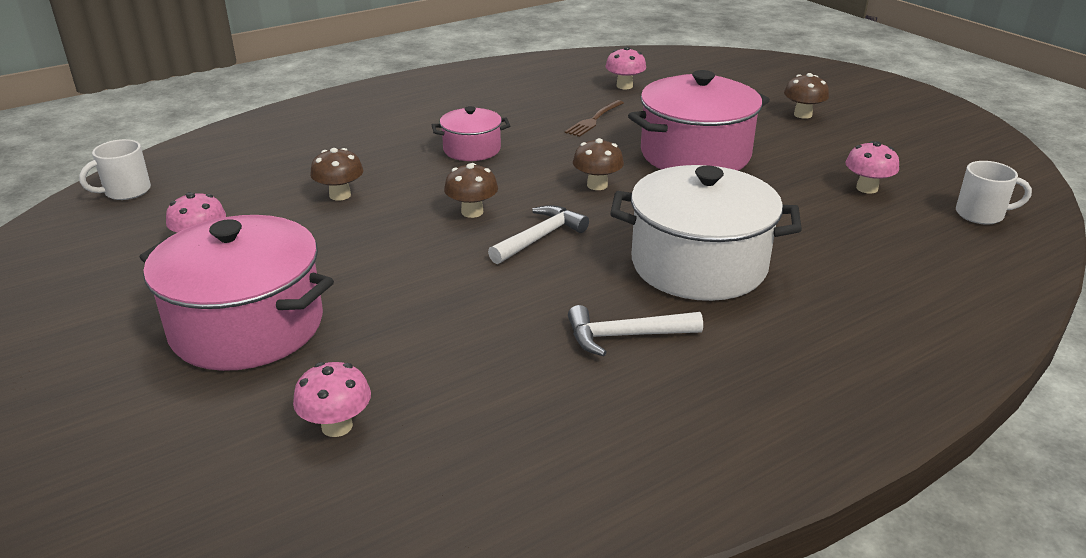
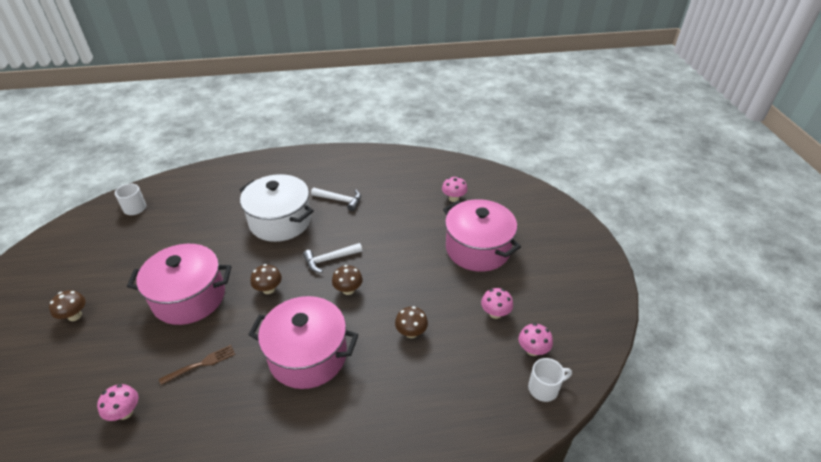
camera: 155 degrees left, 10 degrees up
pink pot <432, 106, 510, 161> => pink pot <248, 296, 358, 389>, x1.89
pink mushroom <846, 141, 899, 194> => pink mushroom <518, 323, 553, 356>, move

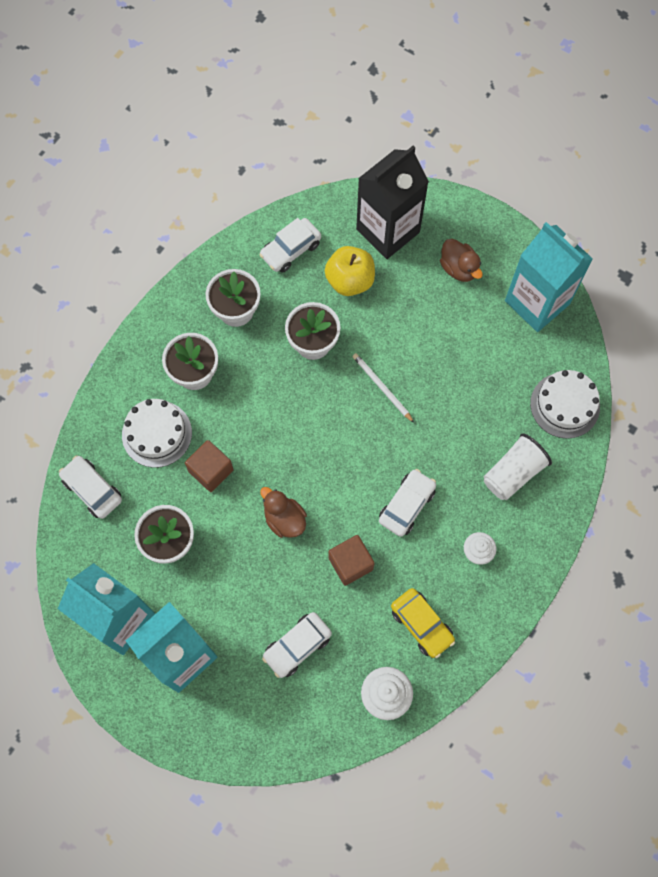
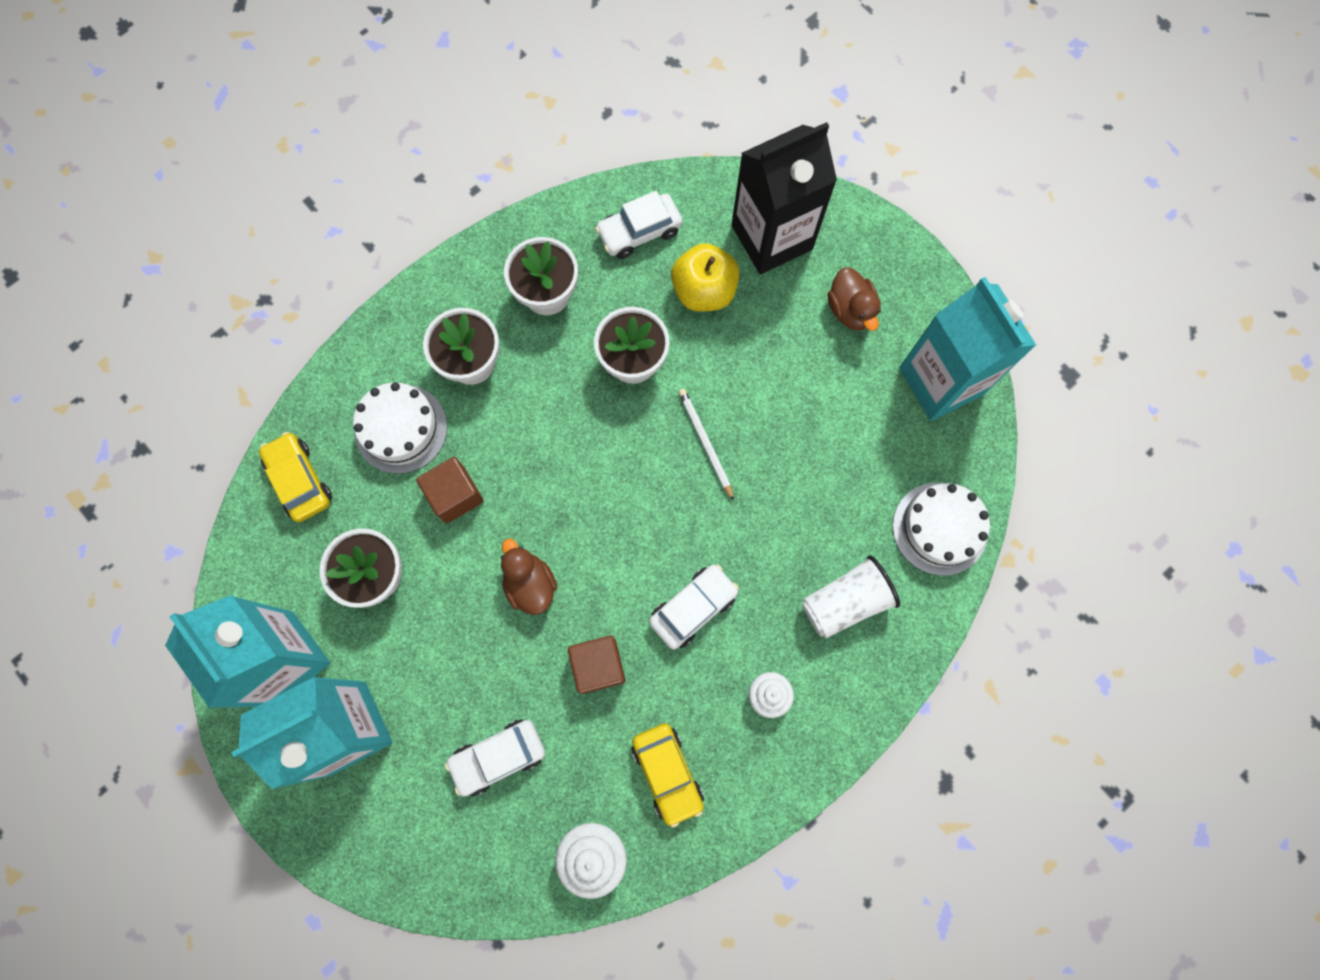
camera: 15 degrees right, 5 degrees up
white car <59, 456, 122, 519> => yellow car <259, 432, 332, 522>

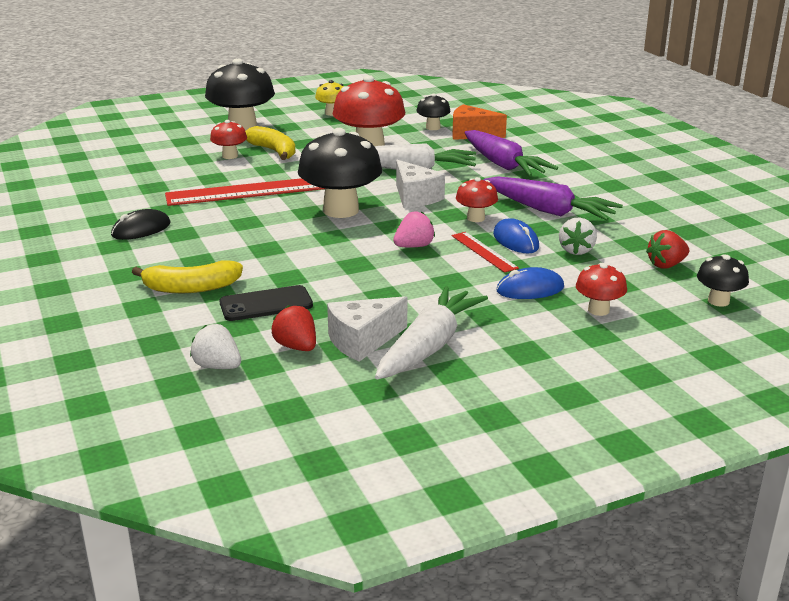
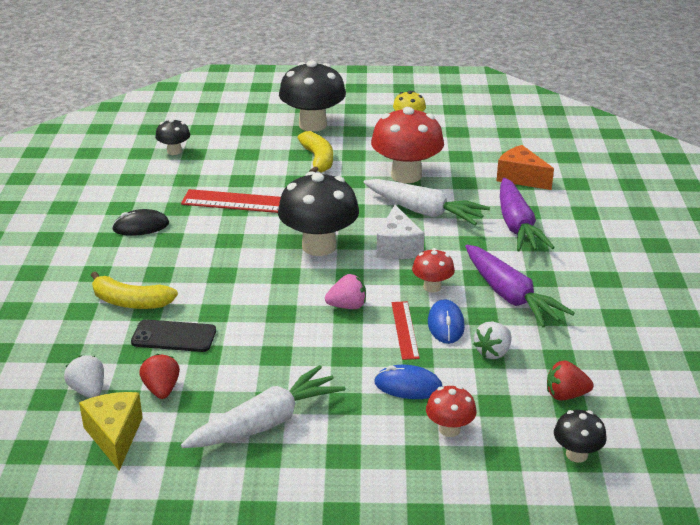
camera: 25 degrees right, 5 degrees up
red mushroom <210, 120, 247, 159> => nothing
white cheese <327, 296, 407, 362> => nothing
black mushroom <416, 93, 451, 130> => black mushroom <155, 119, 190, 155>, move
nothing => yellow cheese <79, 392, 143, 471>

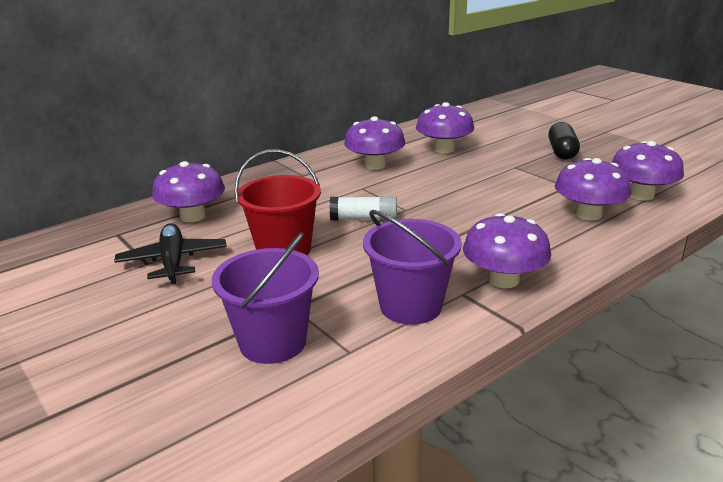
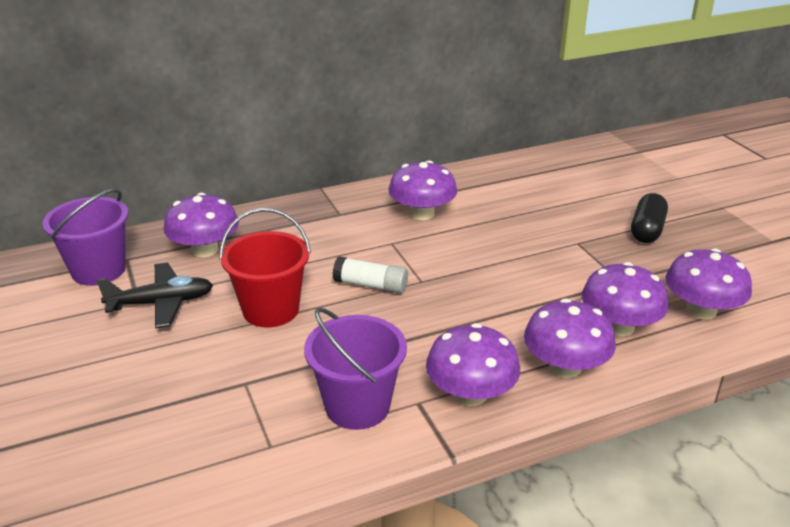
camera: 15 degrees right, 5 degrees up
black plane <114, 223, 227, 284> => black plane <97, 263, 213, 328>, 75 degrees clockwise
purple bucket <212, 232, 319, 364> => purple bucket <43, 189, 129, 286>, move
purple mushroom <416, 102, 474, 153> => purple mushroom <524, 298, 616, 378>, move

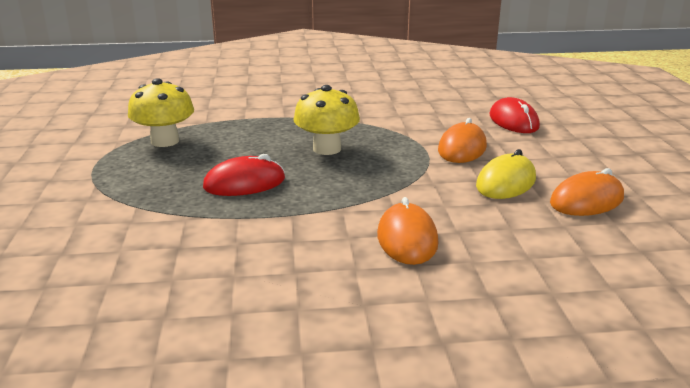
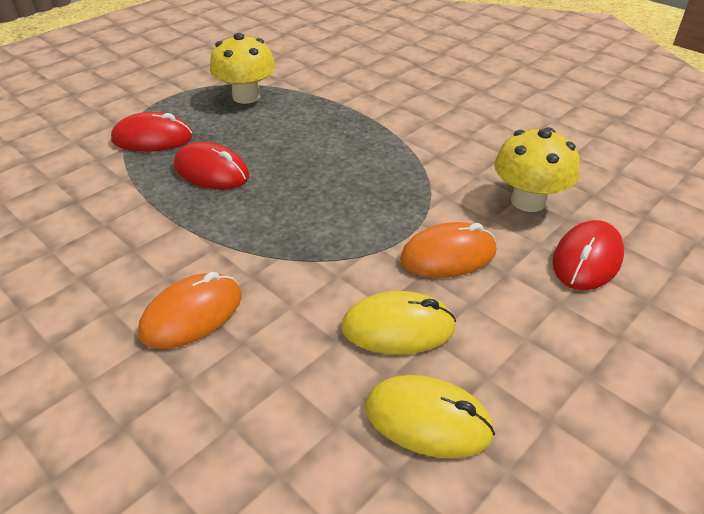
camera: 50 degrees right, 15 degrees up
yellow mushroom <293, 85, 360, 155> => yellow mushroom <494, 127, 580, 212>, move
orange mouse <550, 168, 624, 216> => yellow mouse <365, 375, 495, 458>
nothing => red mouse <111, 112, 192, 152>

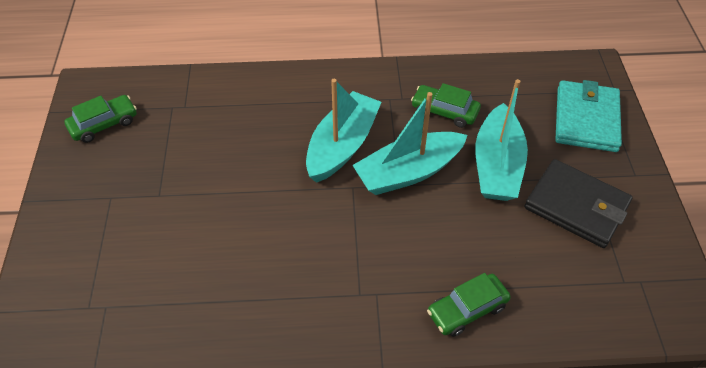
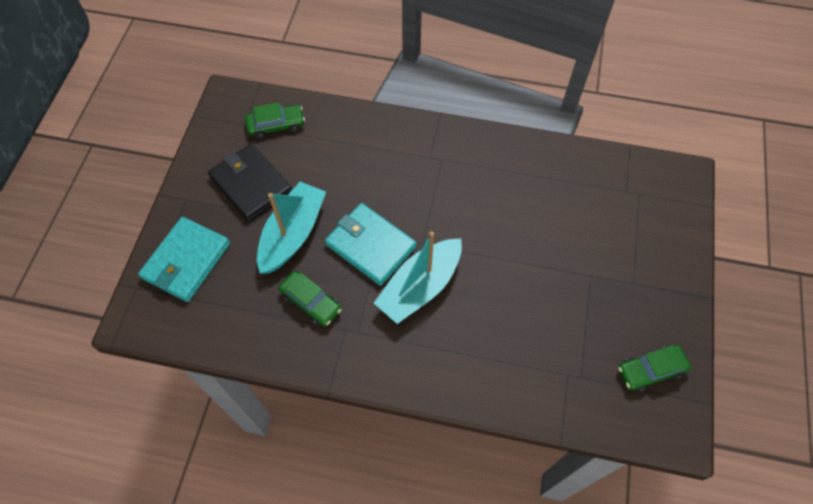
camera: 165 degrees left, 10 degrees up
turquoise boat <352, 92, 468, 195> => turquoise wallet <325, 203, 417, 286>
green car <427, 273, 511, 337> => green car <245, 102, 305, 139>, move

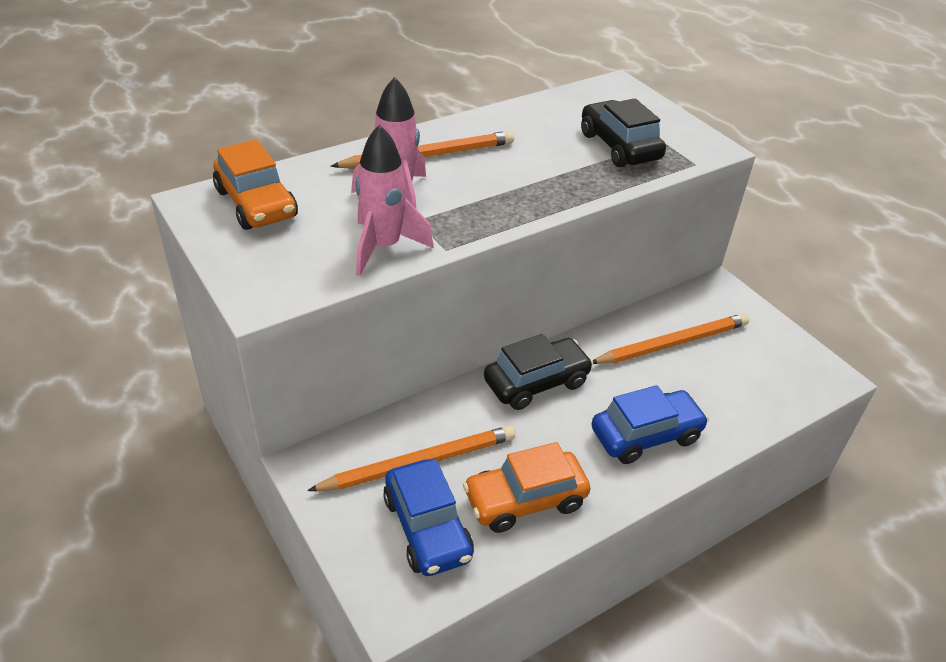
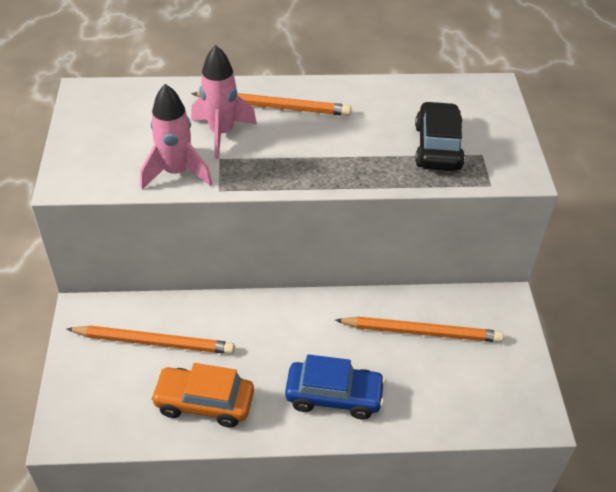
camera: 30 degrees right, 5 degrees up
orange car <213, 140, 298, 230> => nothing
blue car <383, 459, 474, 576> => nothing
black car <484, 334, 593, 410> => nothing

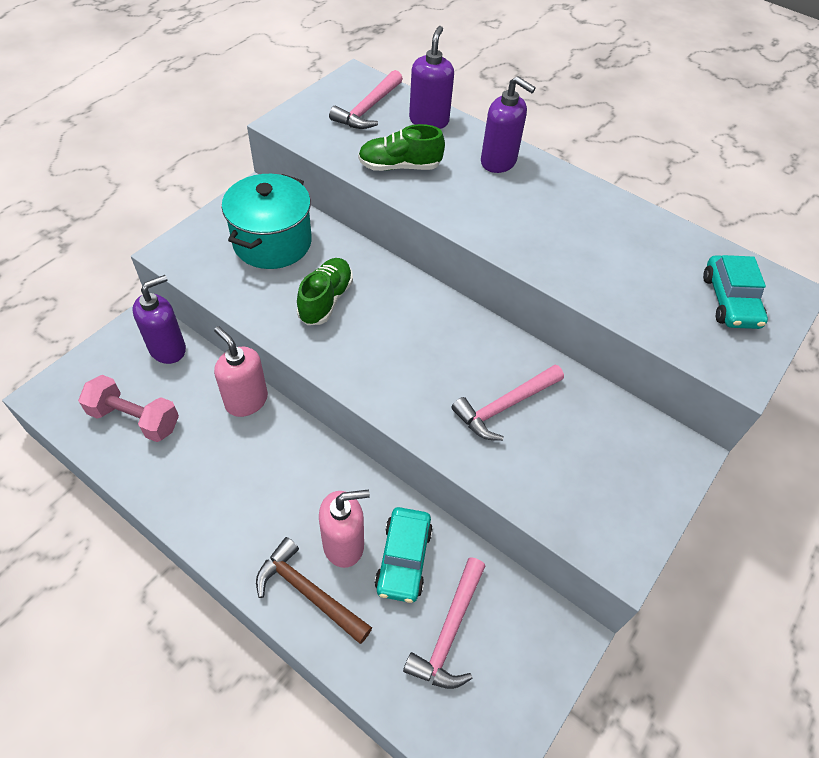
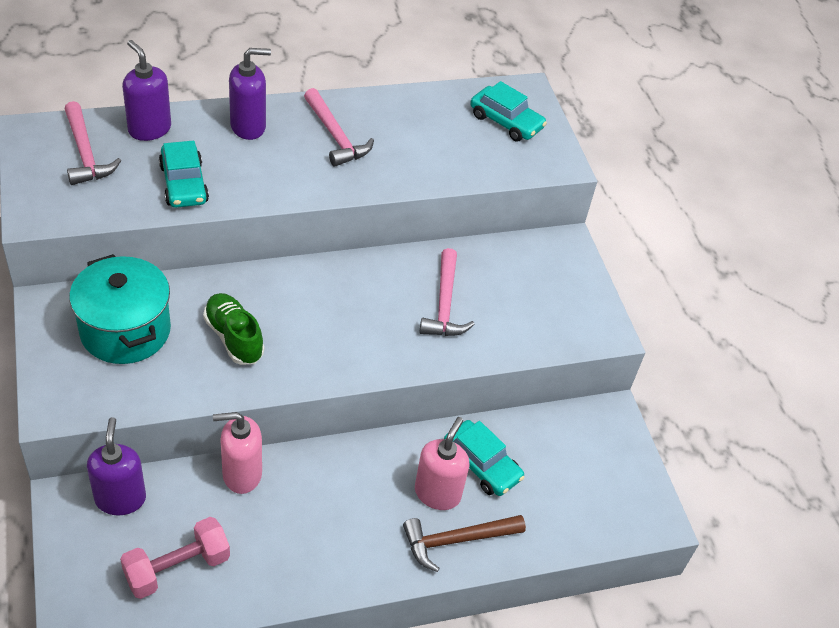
camera: 55 degrees left, 5 degrees down
green shoe <358, 124, 445, 171> => turquoise car <159, 141, 209, 208>
pink hammer <403, 557, 485, 689> => pink hammer <304, 88, 374, 167>, move

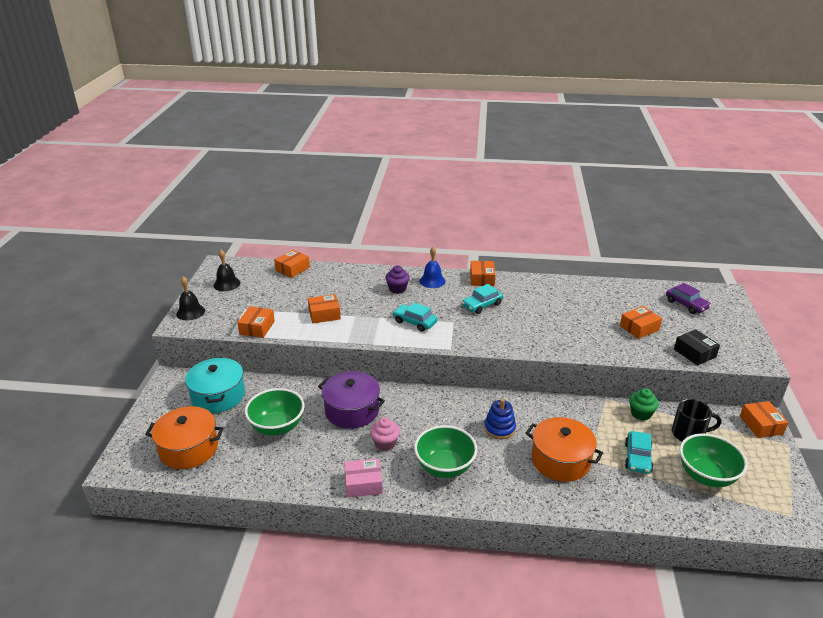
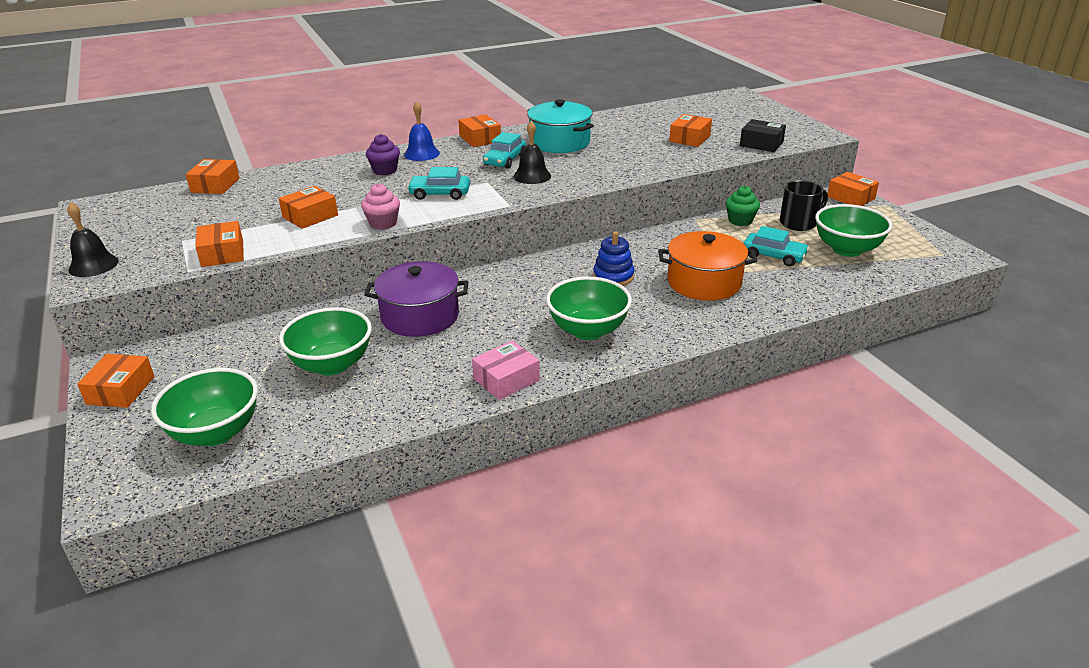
camera: 30 degrees left, 0 degrees up
orange pot <145, 406, 224, 469> => green bowl <151, 368, 258, 446>
turquoise pot <185, 357, 245, 413> => turquoise pot <527, 99, 594, 153>, move
black bell <214, 250, 240, 291> => black bell <514, 121, 551, 184>, move
pink cupcake <370, 417, 400, 451> => pink cupcake <361, 183, 400, 230>, move
turquoise car <625, 431, 653, 474> => turquoise car <743, 226, 809, 266>, 45 degrees counterclockwise
purple car <666, 283, 711, 314> => nothing
nothing => orange box <77, 354, 155, 408>

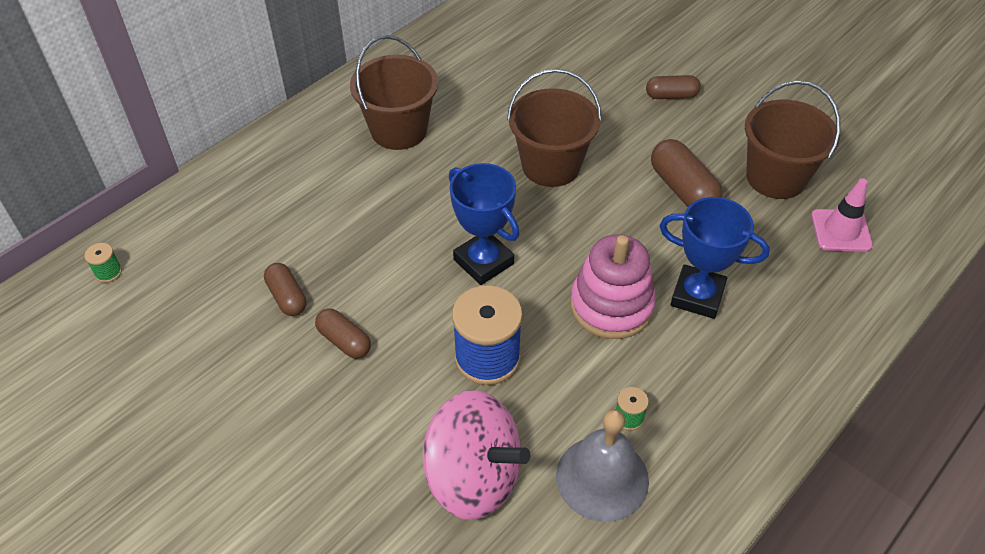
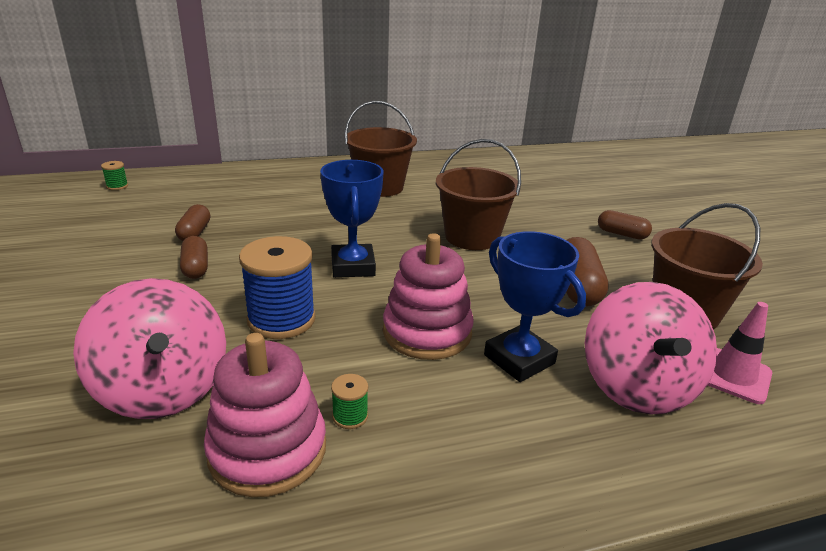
camera: 30 degrees right, 20 degrees down
grey bell <556, 409, 649, 522> => pink stacking toy <204, 333, 326, 497>
nothing => pink spinning top <585, 282, 717, 414>

